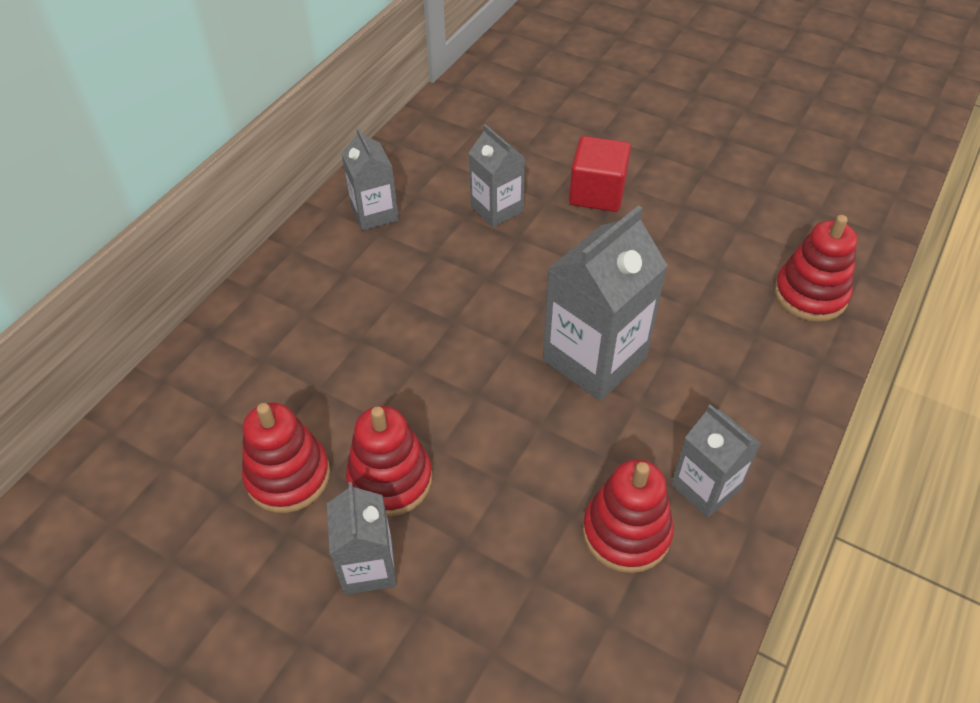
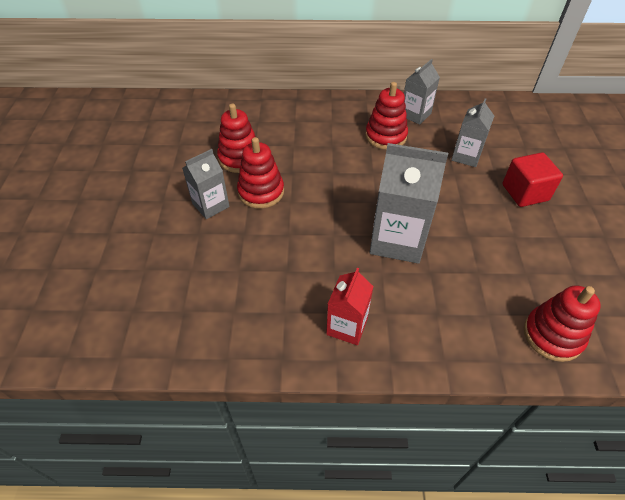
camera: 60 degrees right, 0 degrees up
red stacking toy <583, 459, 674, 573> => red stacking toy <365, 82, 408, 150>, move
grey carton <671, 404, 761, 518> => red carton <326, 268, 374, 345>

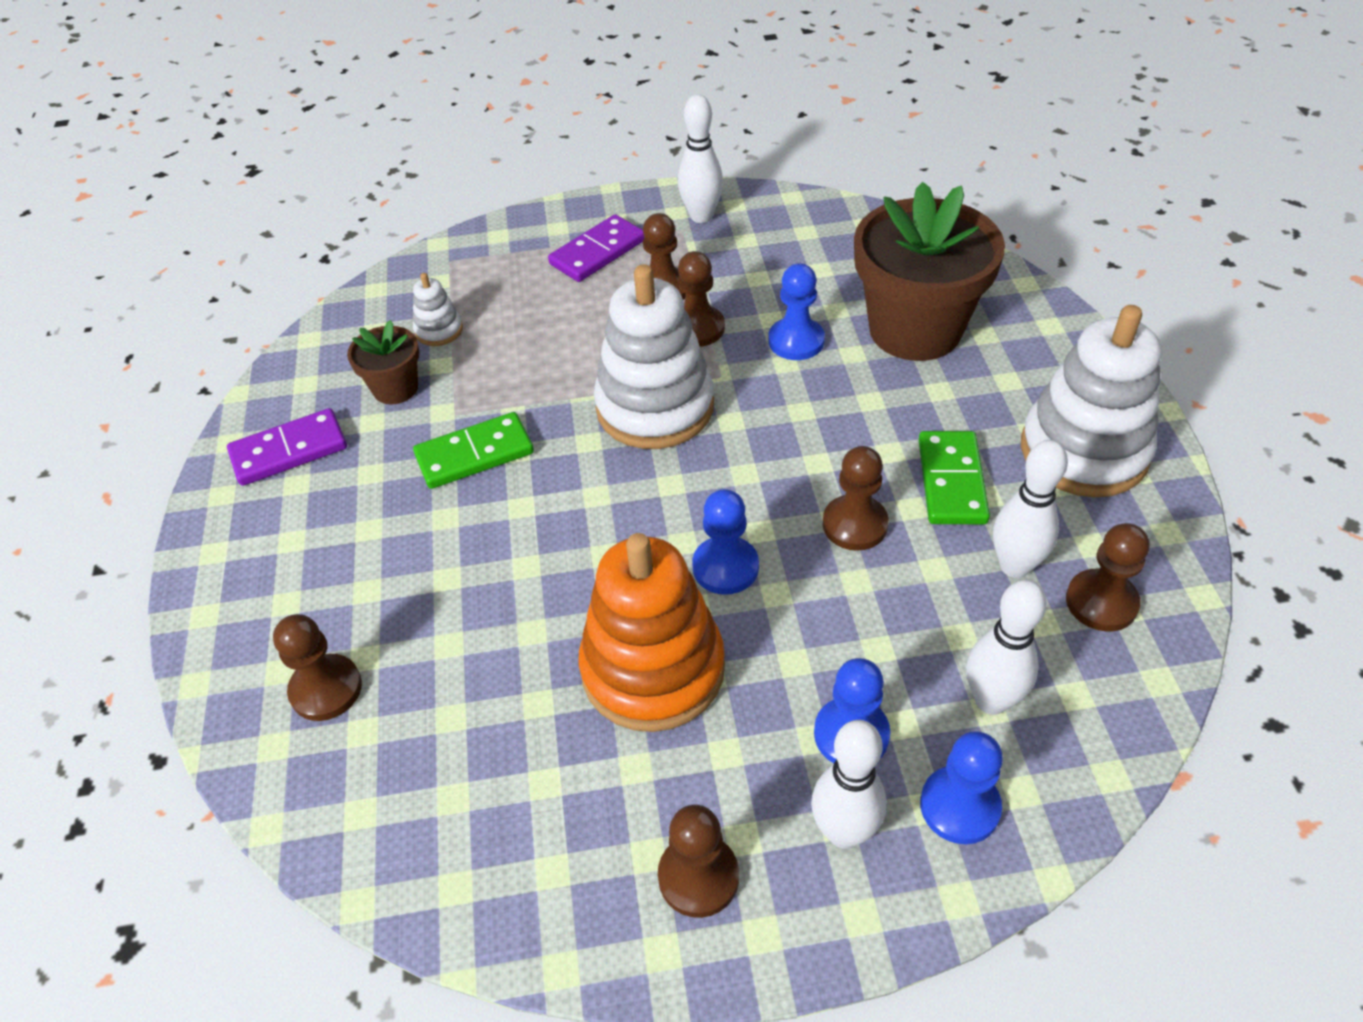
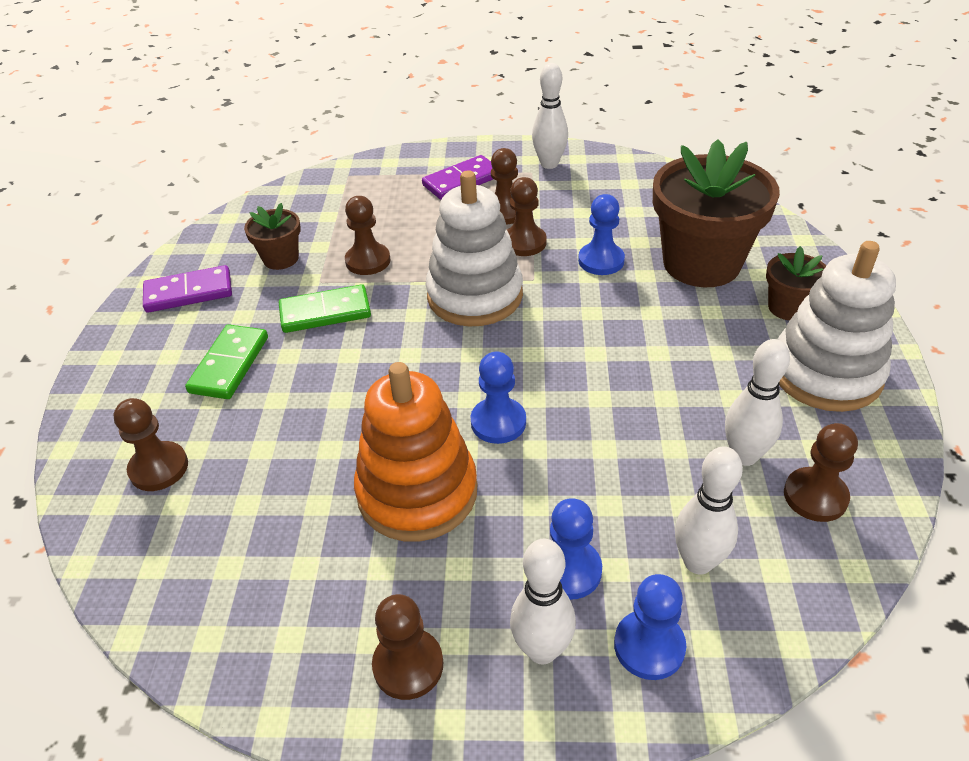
camera: 10 degrees right, 5 degrees down
white stacking toy <413, 273, 463, 346> => nothing
brown pawn <823, 446, 889, 551> => brown pawn <345, 196, 390, 275>, move
green domino <919, 431, 990, 524> => green domino <185, 324, 268, 399>, move
nothing => brown flower pot <766, 246, 826, 320>

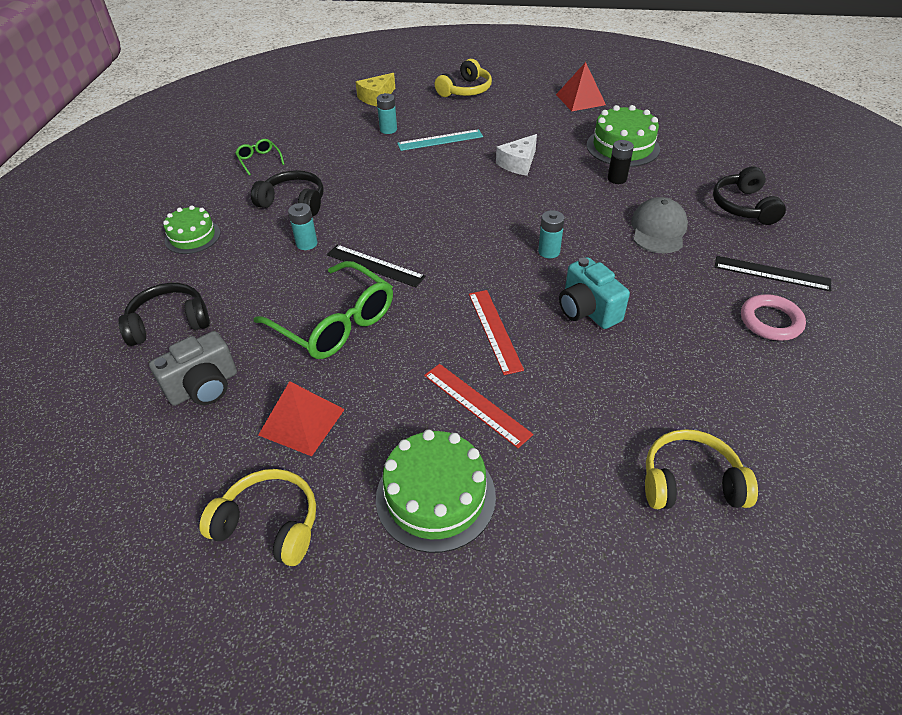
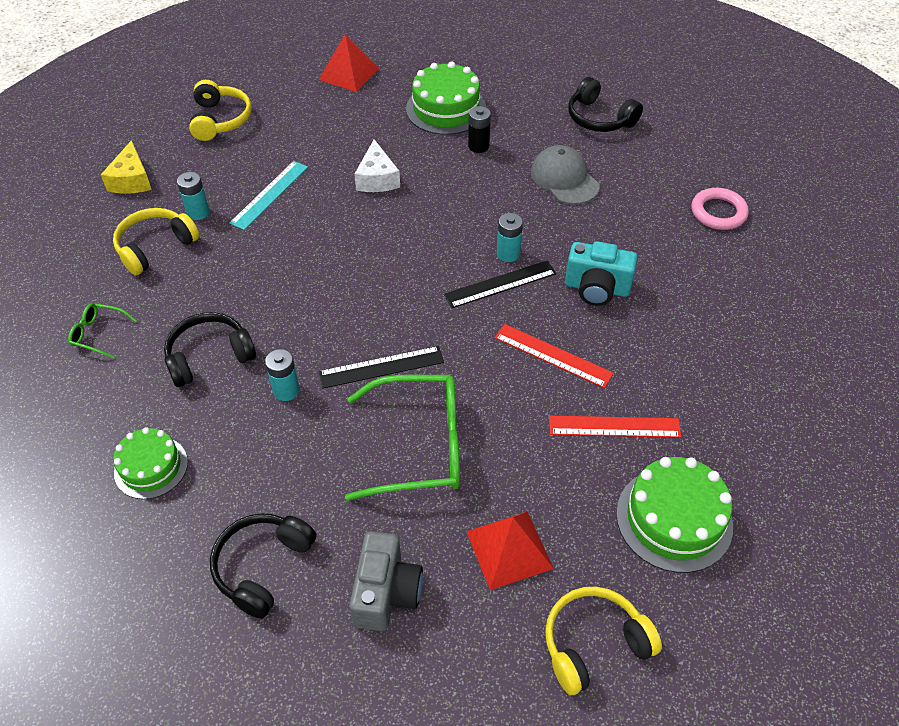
camera: 45 degrees left, 5 degrees up
yellow headphones <645, 429, 758, 509> => yellow headphones <113, 208, 199, 275>, move
black ruler <715, 256, 831, 291> => black ruler <444, 260, 556, 308>, move

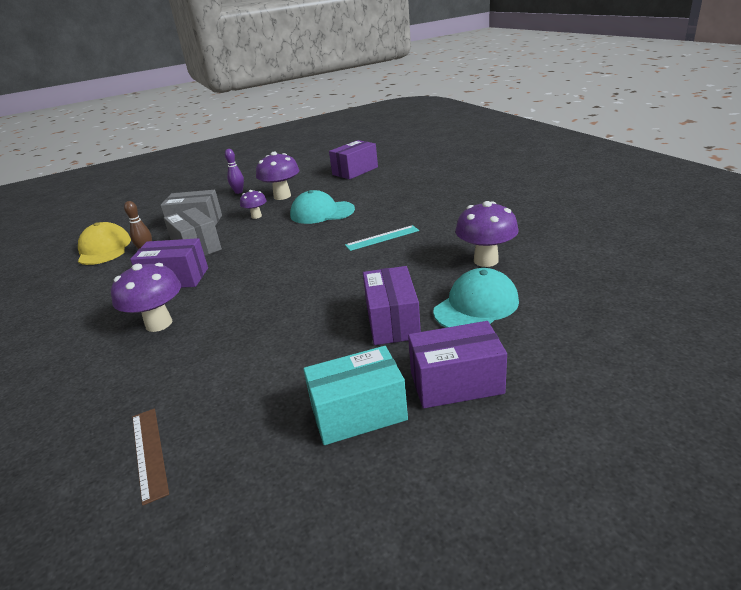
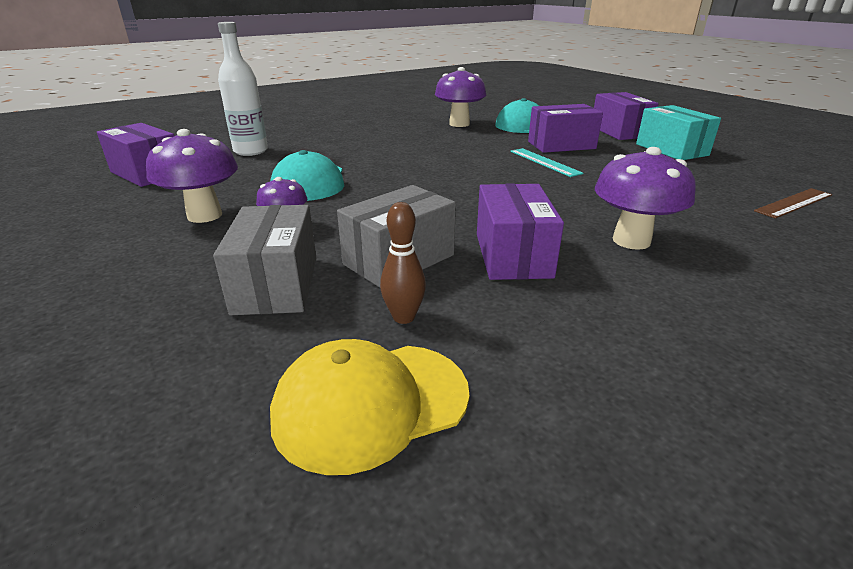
camera: 100 degrees left, 0 degrees up
purple bowling pin <225, 149, 244, 194> => nothing
turquoise ruler <345, 225, 419, 251> => turquoise ruler <510, 148, 584, 177>, move
nothing => white bottle <218, 22, 268, 156>

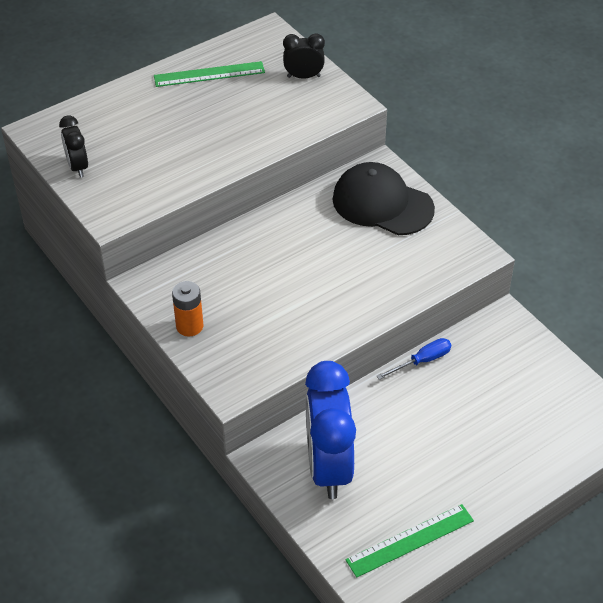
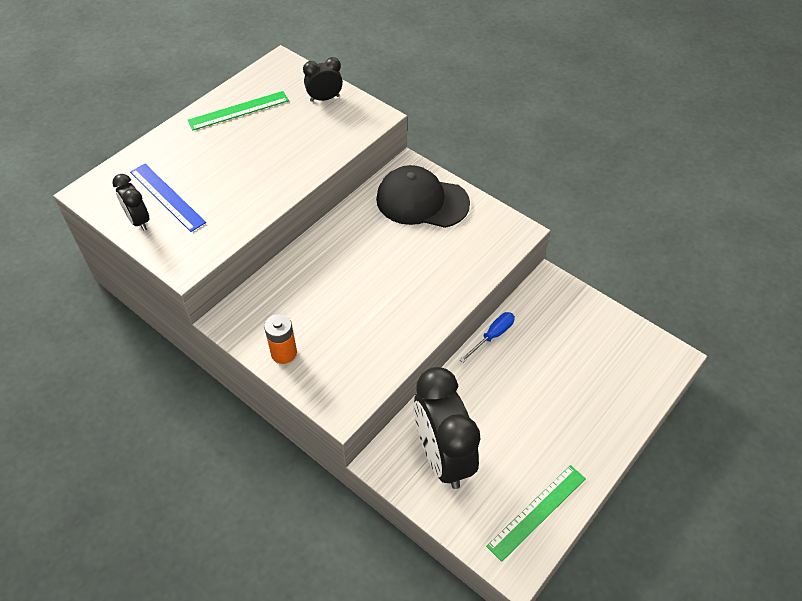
camera: 15 degrees left, 5 degrees up
blue clock <305, 361, 356, 499> => black clock <414, 367, 480, 489>
nothing => blue ruler <130, 164, 206, 232>

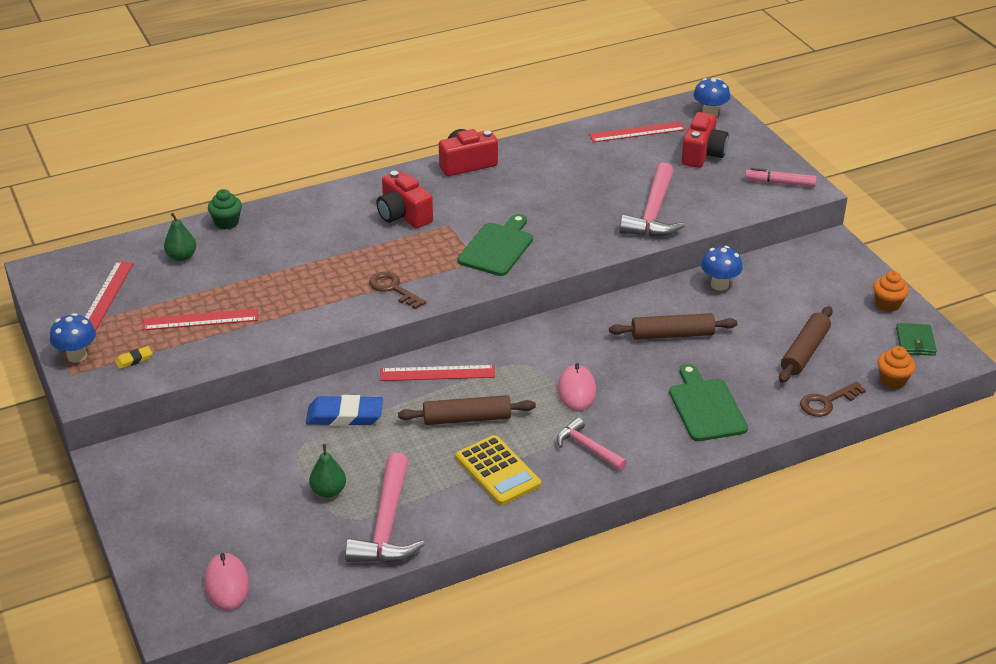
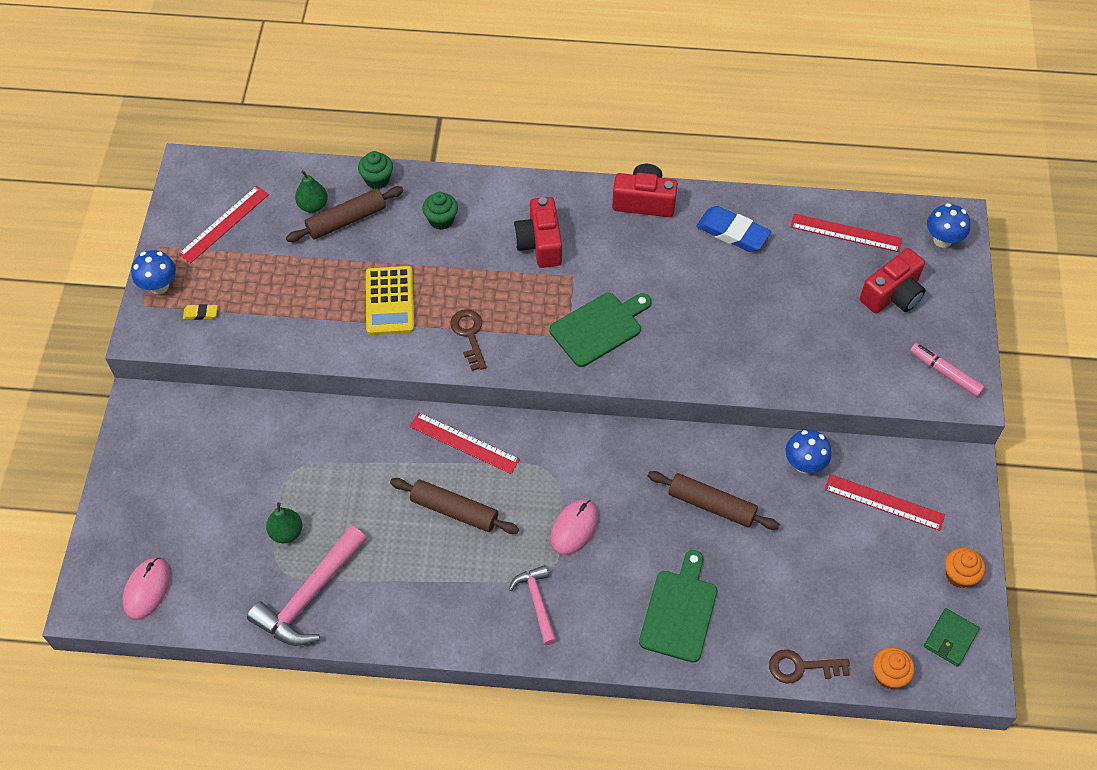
camera: 30 degrees right, 20 degrees up
red ruler <143, 309, 258, 330> => red ruler <824, 474, 945, 531>, move
blue eraser <306, 395, 383, 426> => blue eraser <696, 206, 771, 252>, move
yellow calculator <456, 435, 541, 505> => yellow calculator <366, 266, 414, 335>, move
pink hammer <619, 162, 684, 237> => nothing
brown rolling pin <779, 306, 833, 383> => brown rolling pin <286, 186, 404, 242>, move
nothing => green cupcake <422, 192, 458, 230>

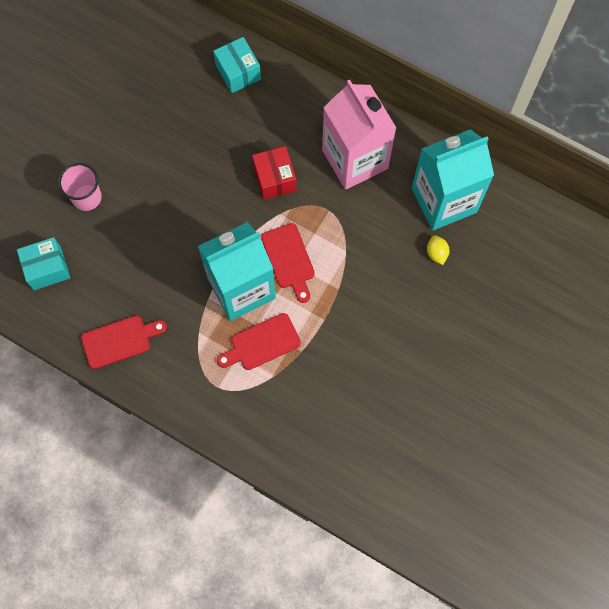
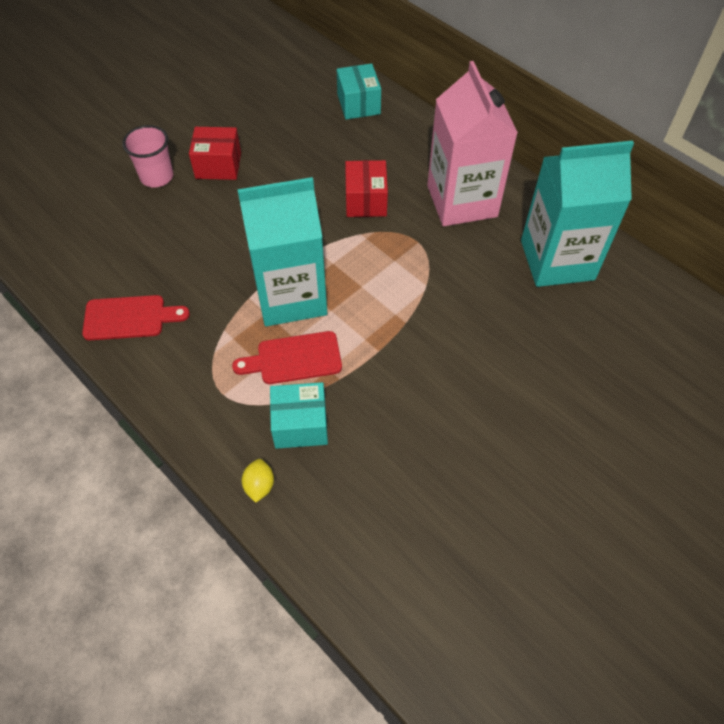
camera: 15 degrees right, 15 degrees down
turquoise box <17, 237, 70, 290> => turquoise box <270, 382, 328, 449>, move
red cutting board <261, 223, 315, 303> => nothing
yellow lemon <427, 235, 449, 265> => yellow lemon <242, 459, 274, 503>, move
nothing => red box <189, 127, 241, 180>

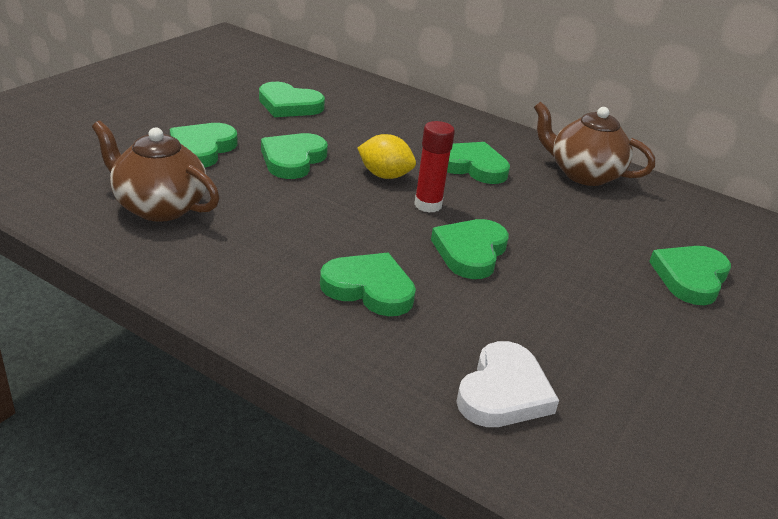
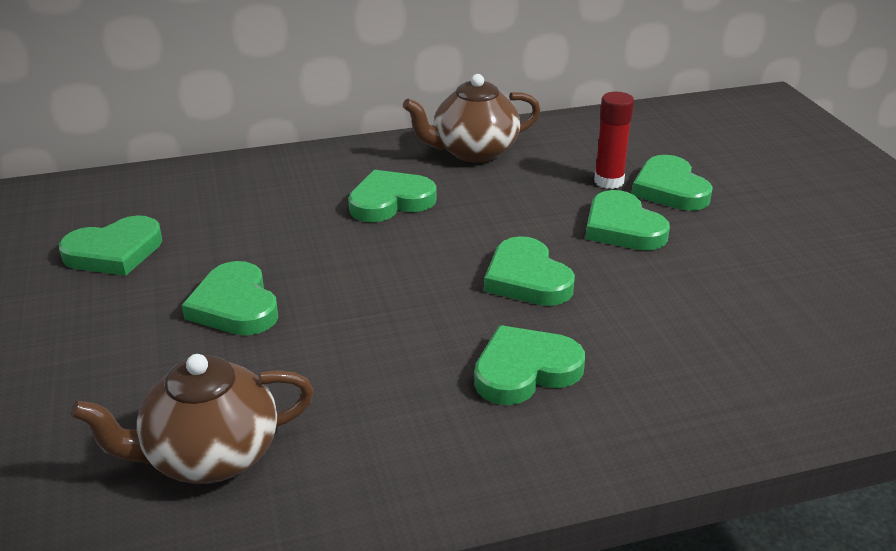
camera: 45 degrees left, 0 degrees up
green heart <170, 123, 237, 167> => green heart <586, 190, 670, 250>, move
yellow lemon <358, 134, 416, 179> => nothing
red glue stick <414, 121, 455, 213> => red glue stick <594, 92, 634, 189>, move
white heart <456, 341, 559, 427> => nothing

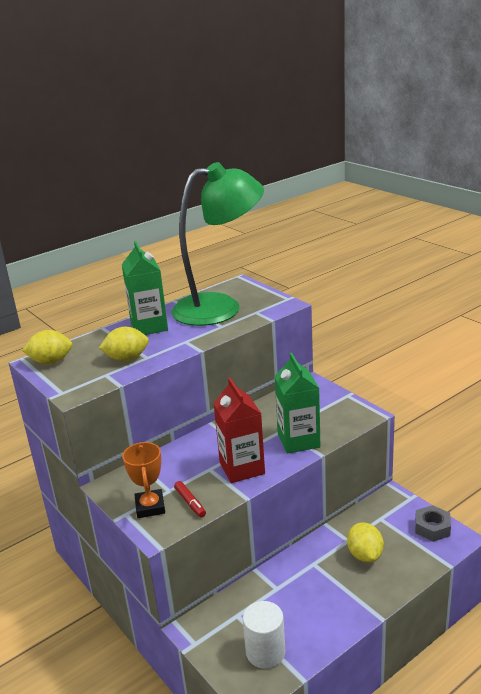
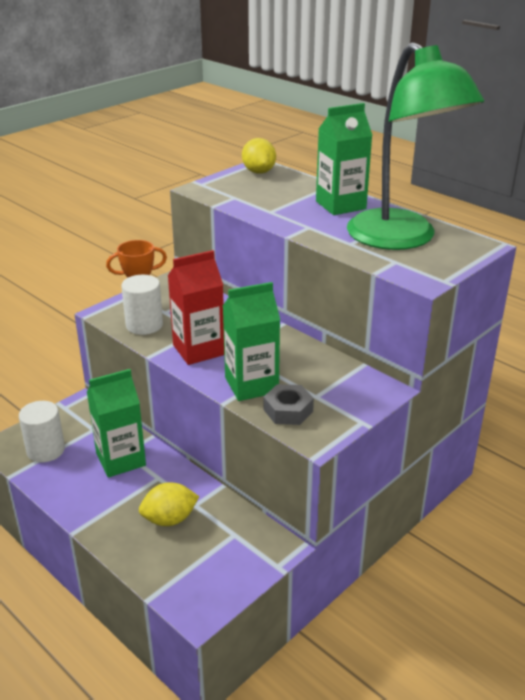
camera: 80 degrees right, 5 degrees up
yellow lemon <99, 327, 149, 361> => nothing
red marker <174, 481, 206, 517> => white cylinder <121, 275, 163, 335>
grey nut <415, 505, 451, 542> => grey nut <264, 384, 314, 425>, move
nothing => green carton <87, 369, 146, 477>

